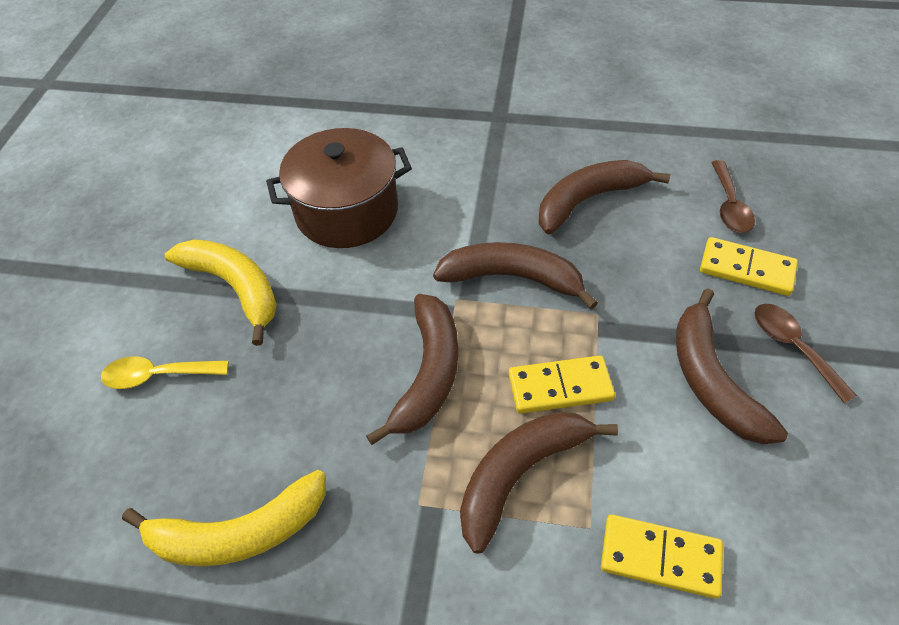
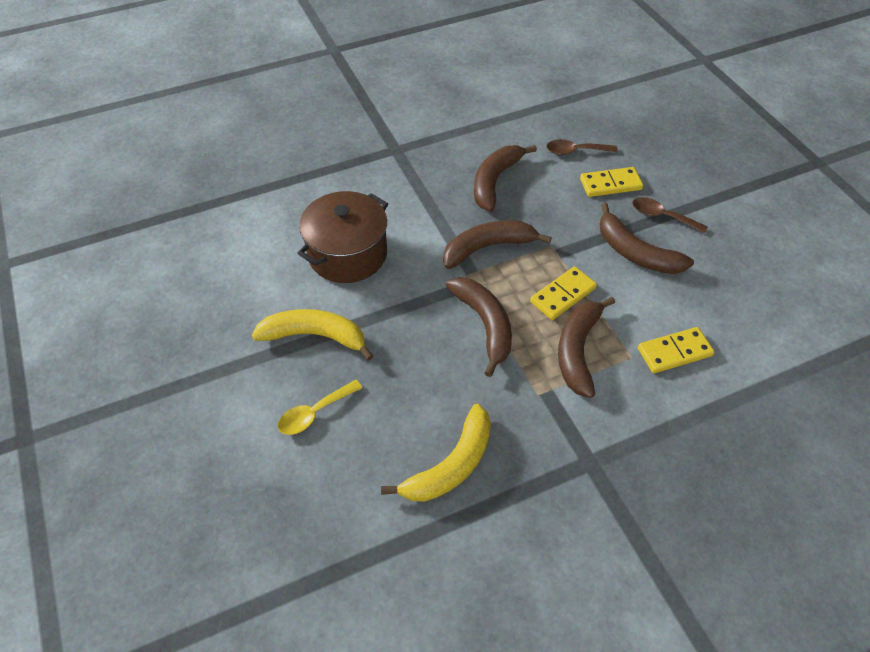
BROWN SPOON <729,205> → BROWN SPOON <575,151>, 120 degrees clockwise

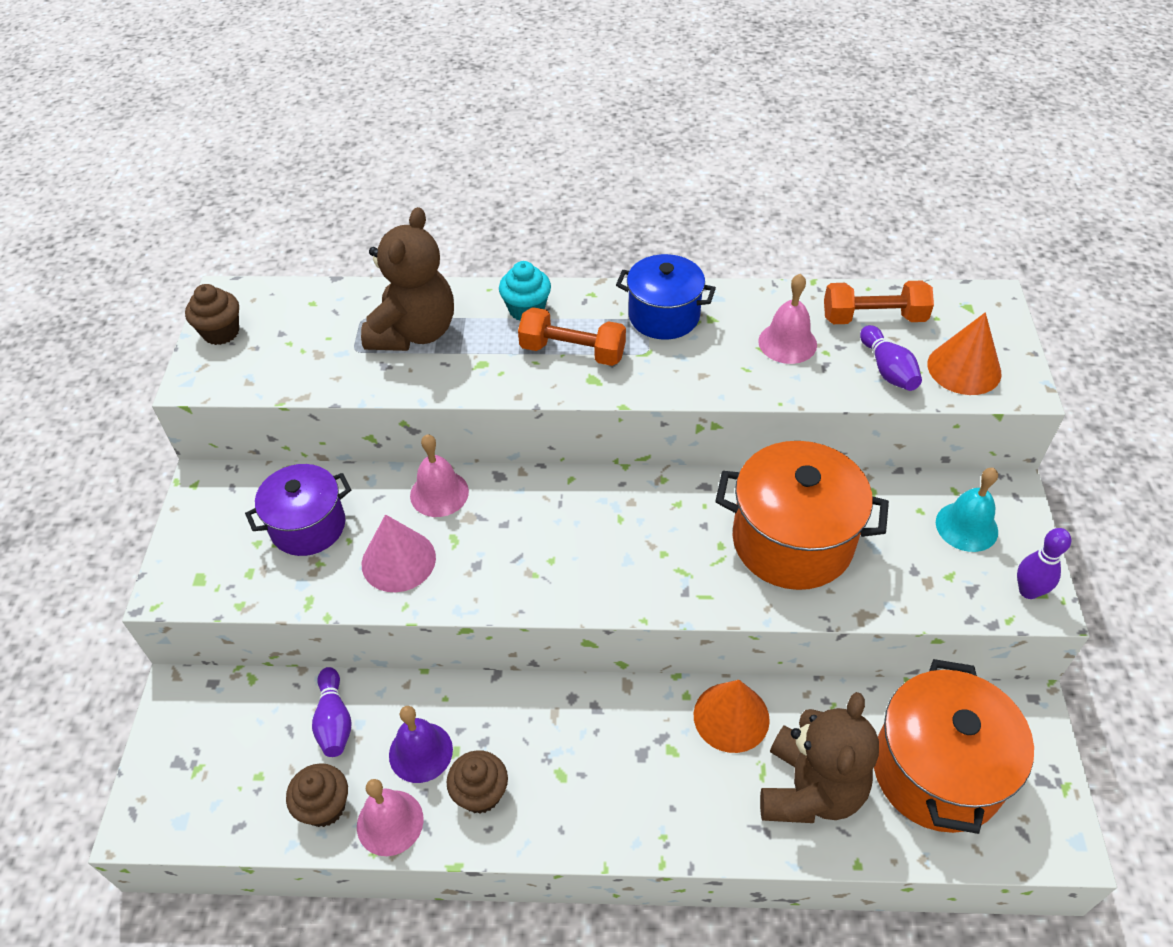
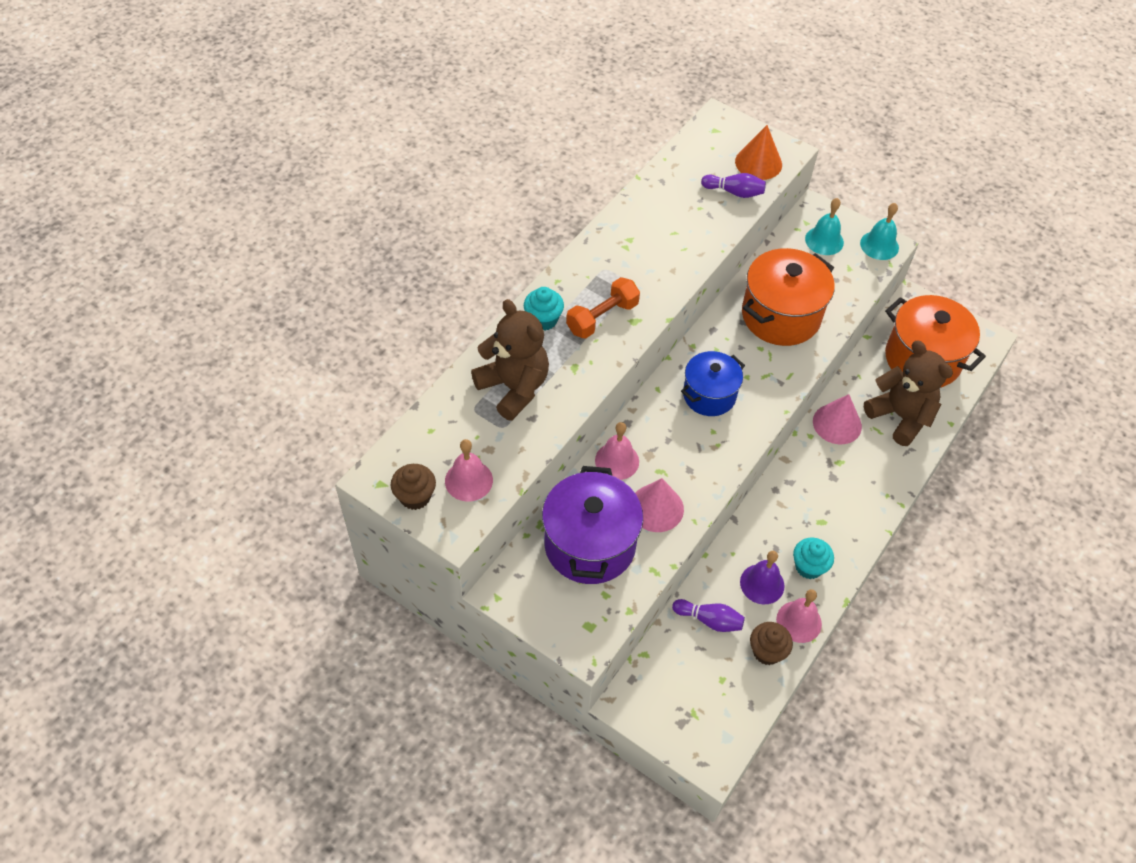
PURPLE STOCKPOT <308,526> → PURPLE STOCKPOT <590,544>, x1.56
BROWN MUFFIN <480,793> → TEAL MUFFIN <809,567>
BLUE STOCKPOT <664,316> → BLUE STOCKPOT <709,395>, move
ORANGE CONE <731,717> → ROSE-PINK CONE <837,423>
ROSE-PINK BELL <787,343> → ROSE-PINK BELL <468,480>, move
ORANGE FREE WEIGHT <873,318> → -
PURPLE BOWLING PIN <1028,591> → TEAL BELL <879,245>

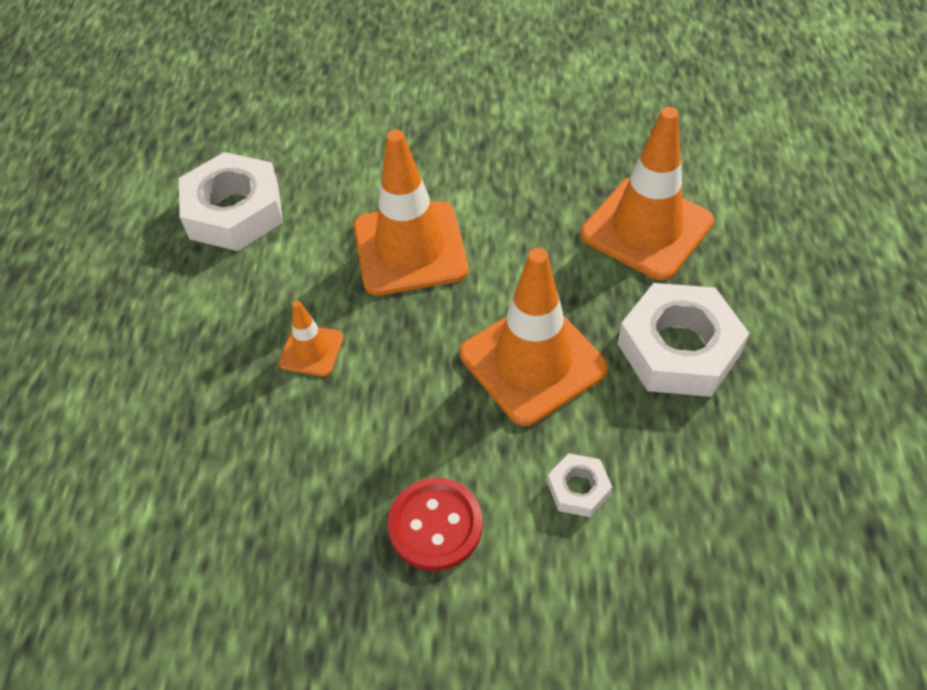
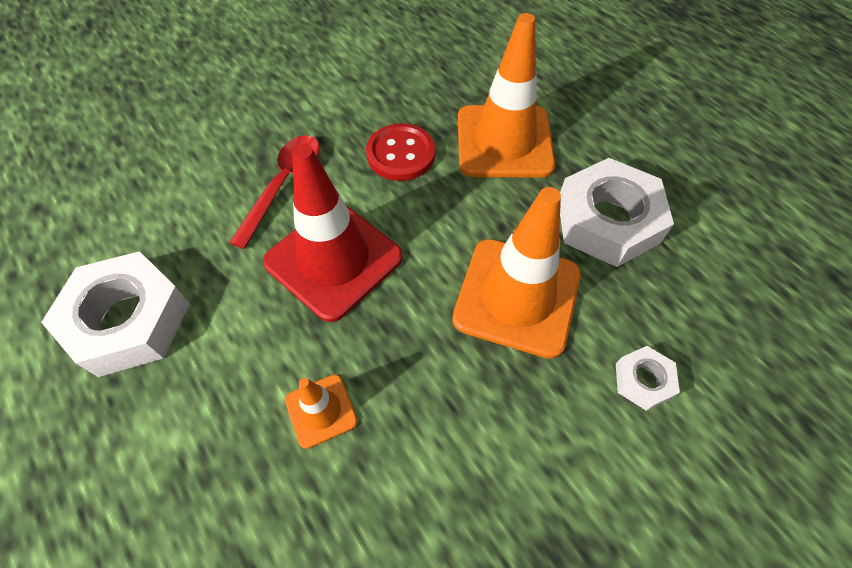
ORANGE TRAFFIC CONE <410,248> → SCARLET TRAFFIC CONE <333,259>
SCARLET SHIRT BUTTON <435,525> → SCARLET SHIRT BUTTON <401,154>, move
- → SCARLET SPOON <283,185>

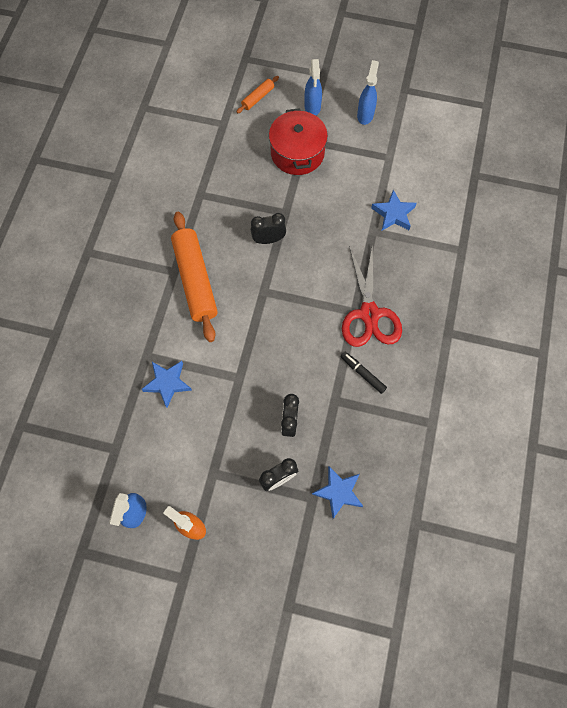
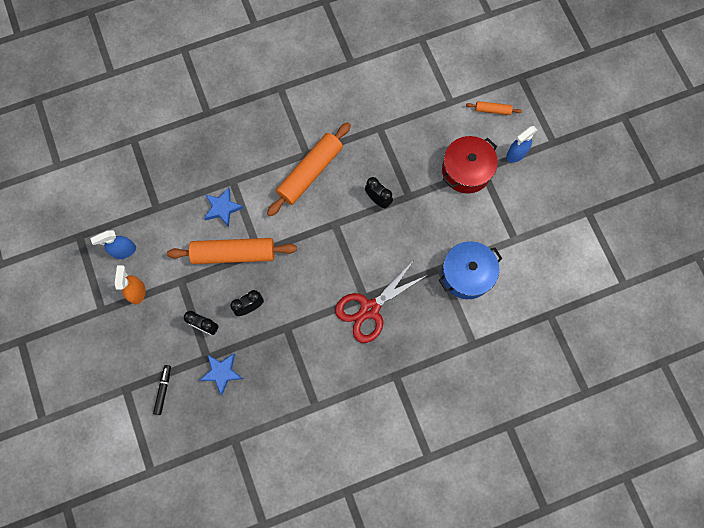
BLACK MARKER PEN <362,373> → BLACK MARKER PEN <163,390>, move
BLUE SPRAY CLEANER <365,115> → -
BLUE STAR <393,214> → BLUE STOCKPOT <466,274>
- → ORANGE ROLLING PIN <234,254>

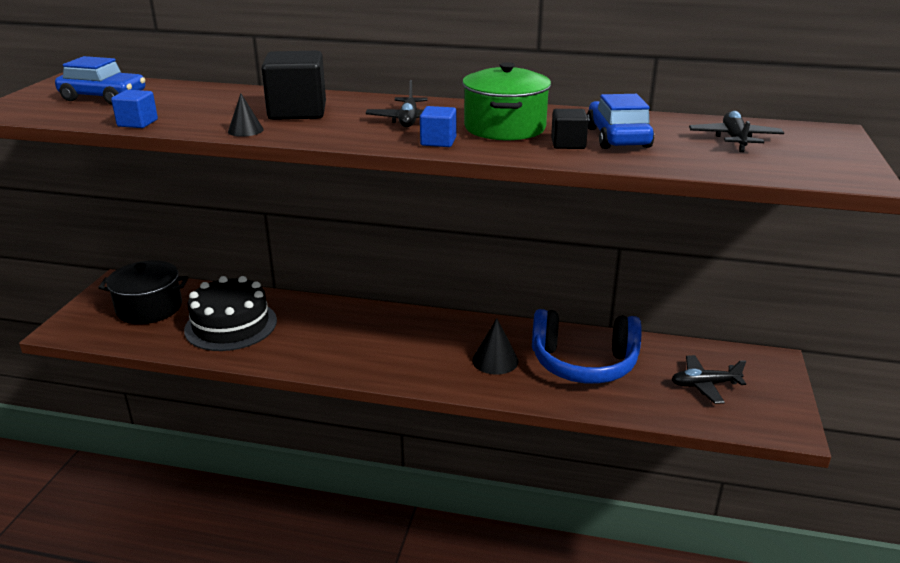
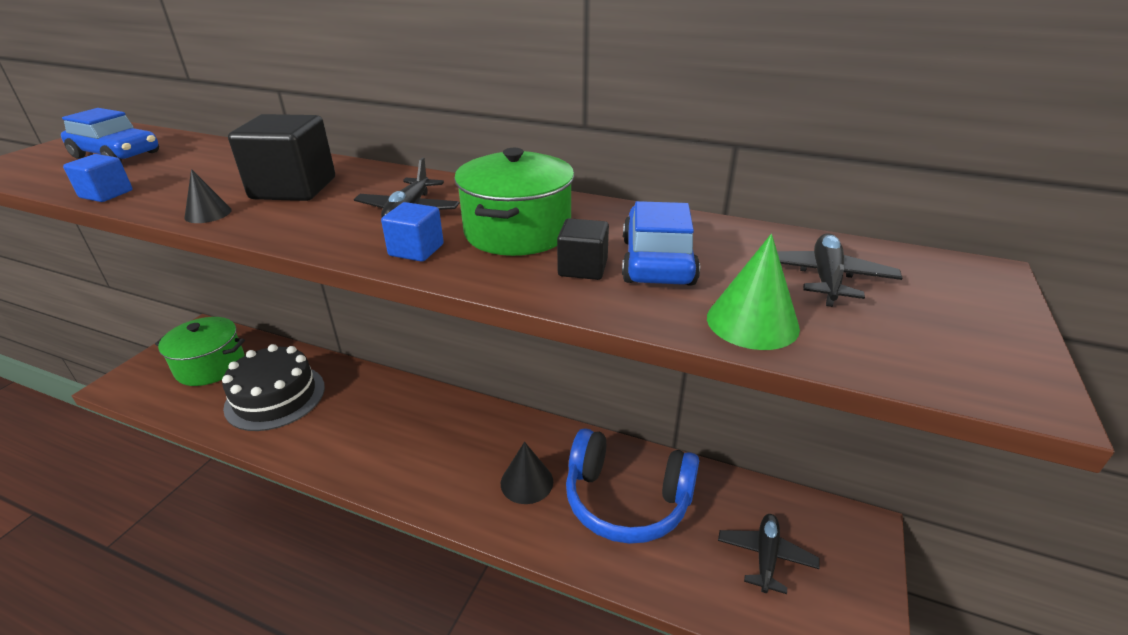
BLACK STOCKPOT <149,308> → GREEN STOCKPOT <210,366>
BLACK PLANE <704,385> → BLACK PLANE <765,557>, 105 degrees clockwise
- → GREEN CONE <752,322>

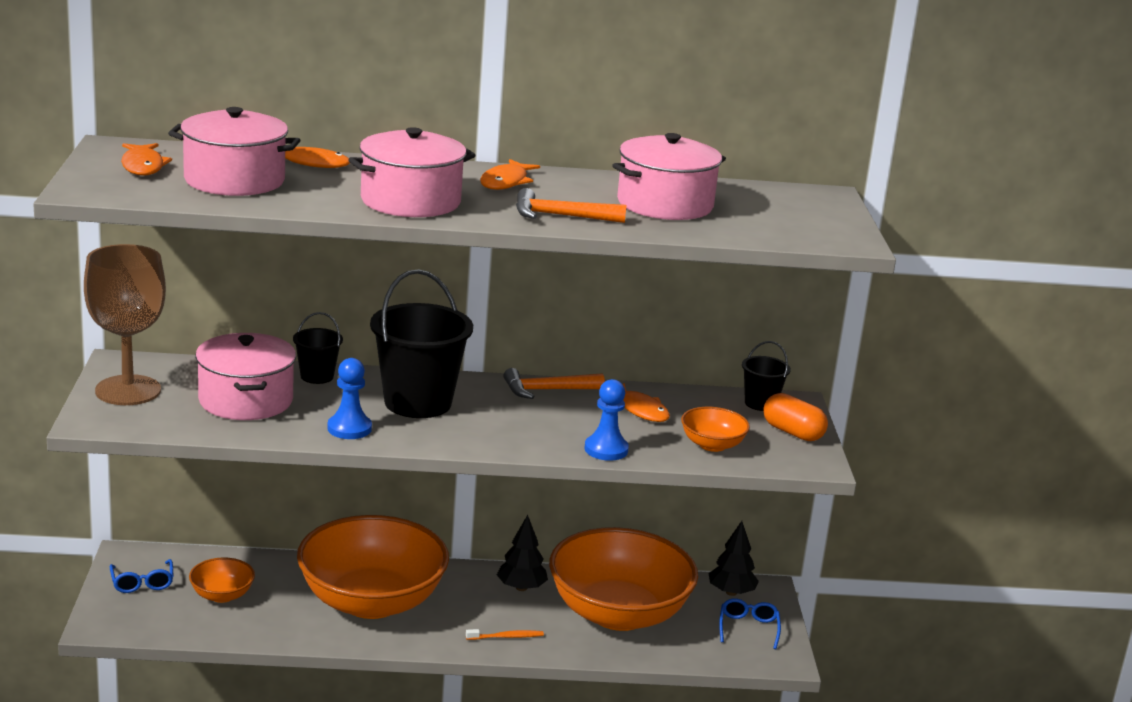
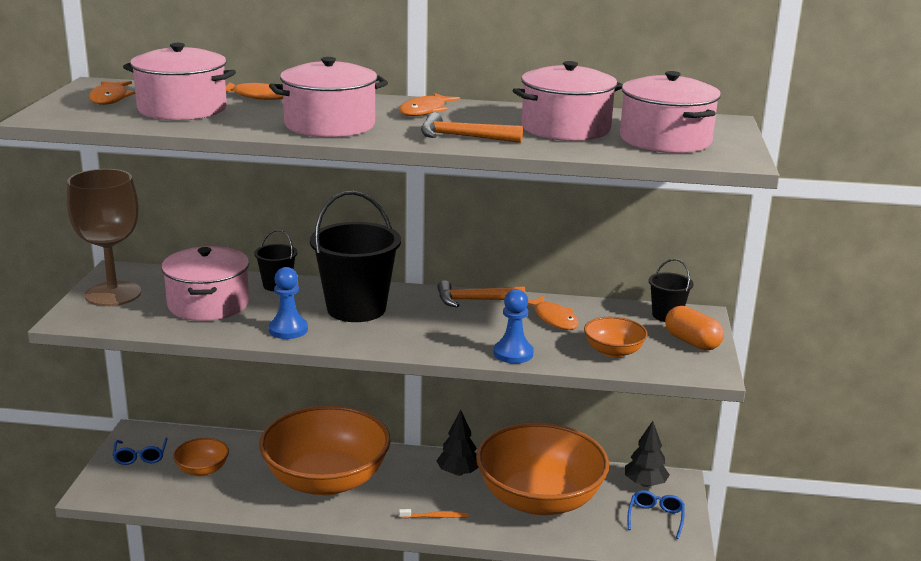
- → ROSE-PINK STOCKPOT <665,140>

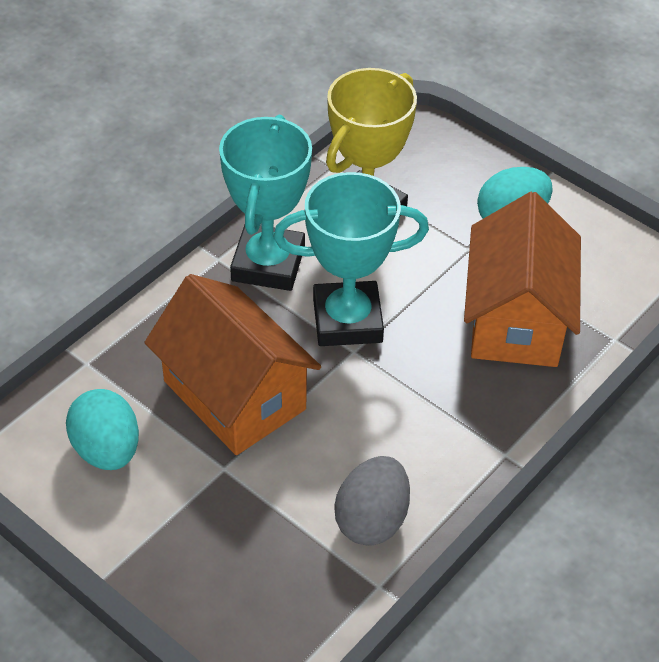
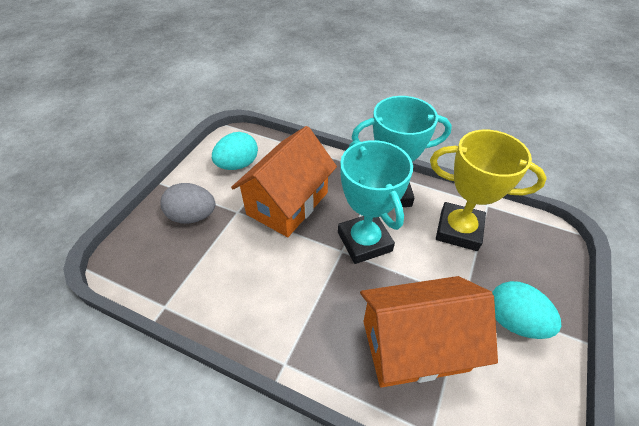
GREY TOY EGG <372,520> → GREY TOY EGG <193,216>, move

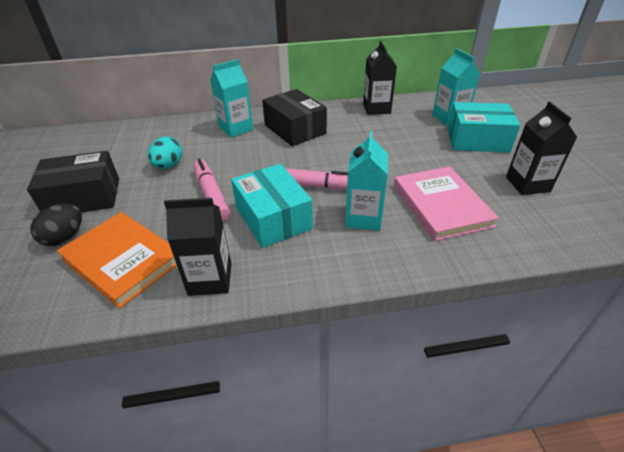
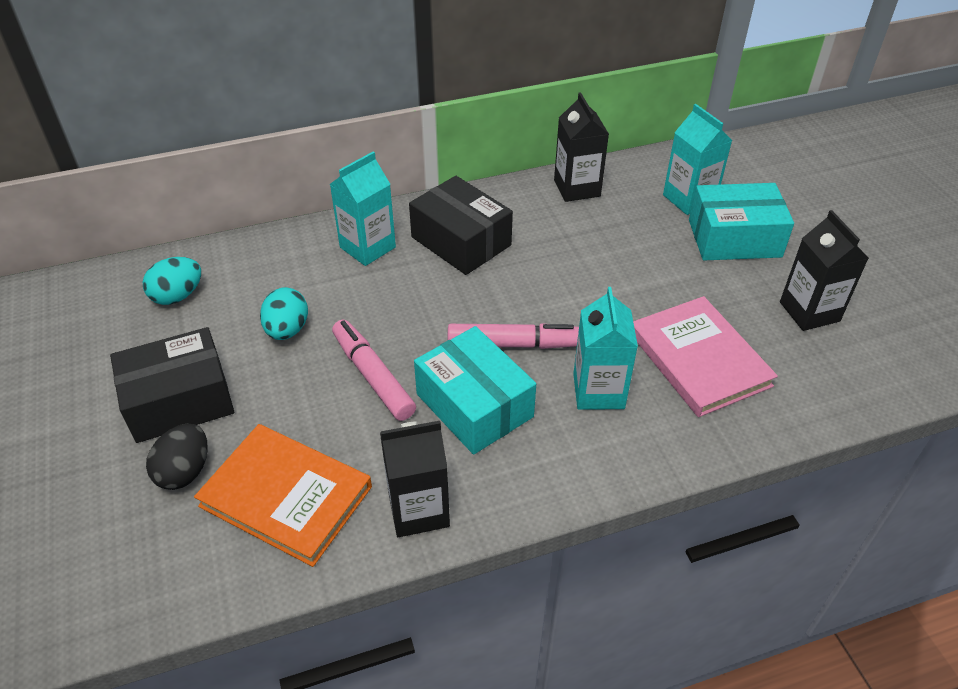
- → TEAL TOY EGG <177,296>

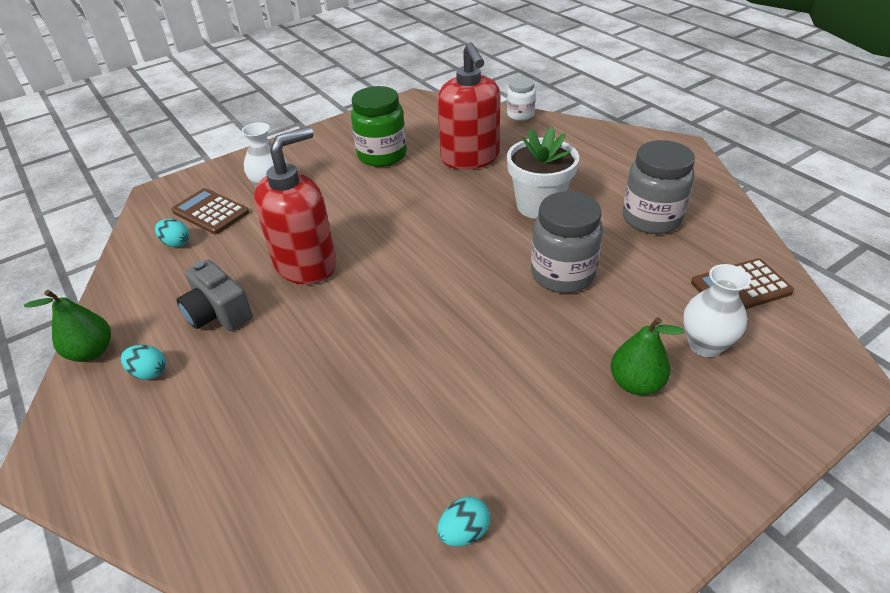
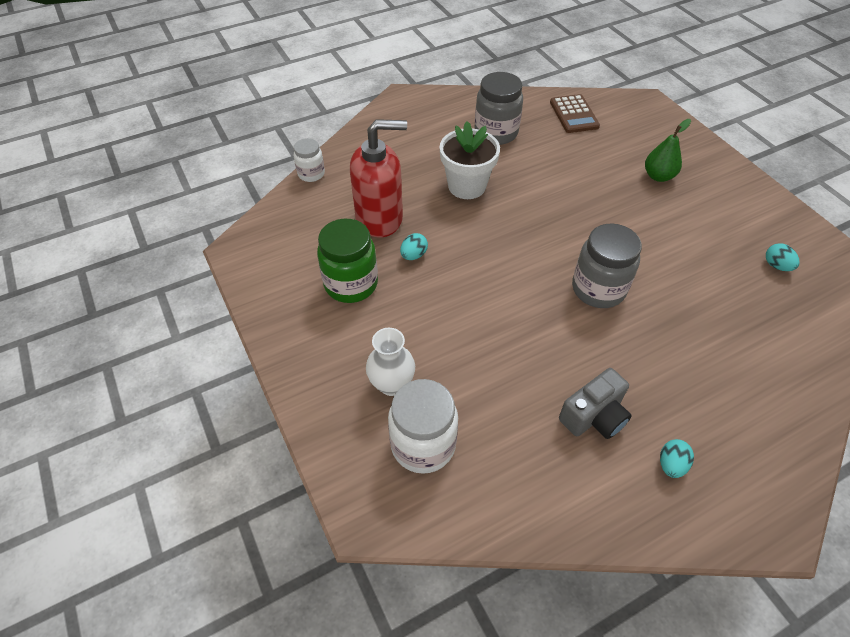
GREEN PEAR FRUIT <92,352> → -
TEAL TOY EGG <176,243> → TEAL TOY EGG <414,255>, move
BROWN POCKET CALCULATOR <210,212> → WHITE JAM JAR <423,445>
SCARLET PUMP BOTTLE <306,264> → -
GREY JAM JAR <562,274> → GREY JAM JAR <598,289>, move
WHITE TALL VASE <705,345> → -

